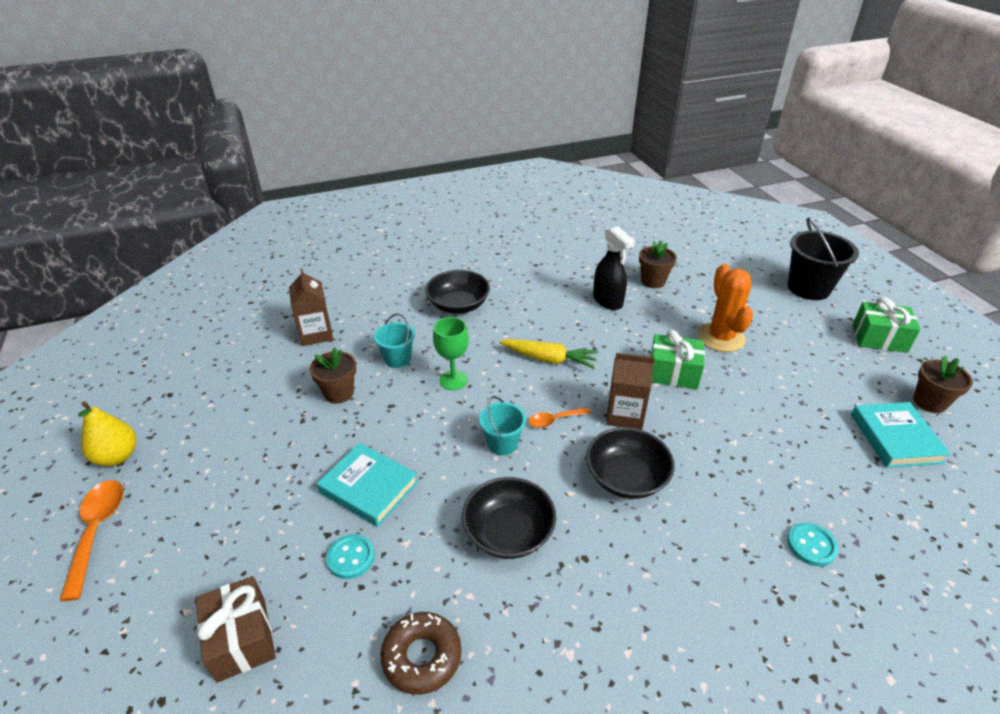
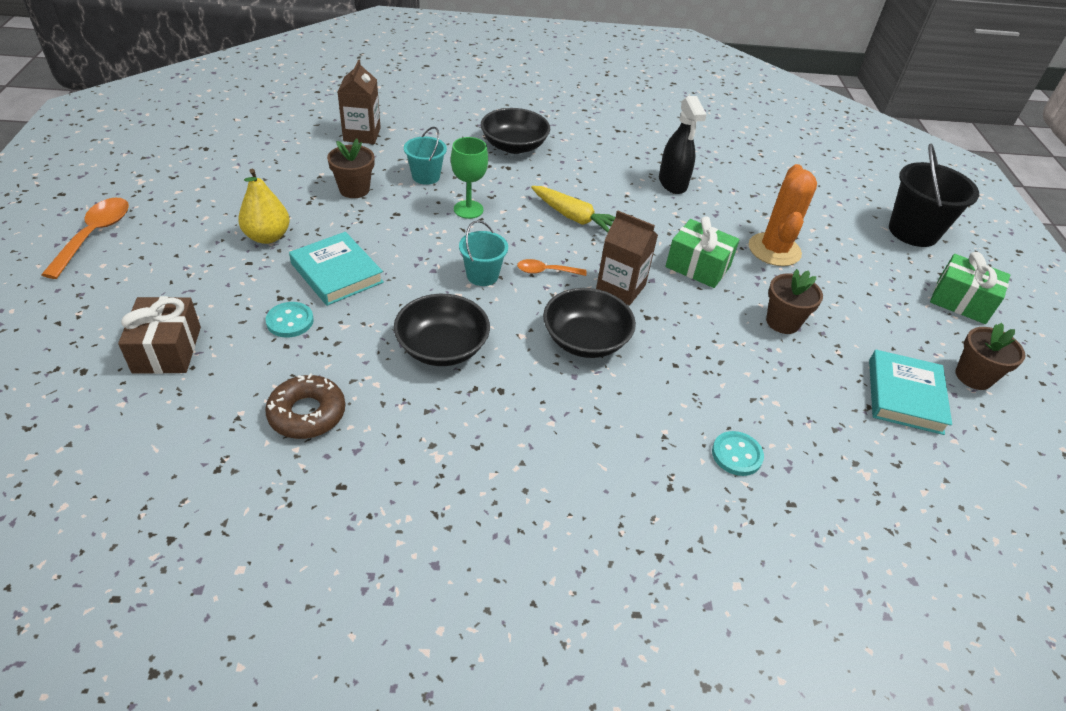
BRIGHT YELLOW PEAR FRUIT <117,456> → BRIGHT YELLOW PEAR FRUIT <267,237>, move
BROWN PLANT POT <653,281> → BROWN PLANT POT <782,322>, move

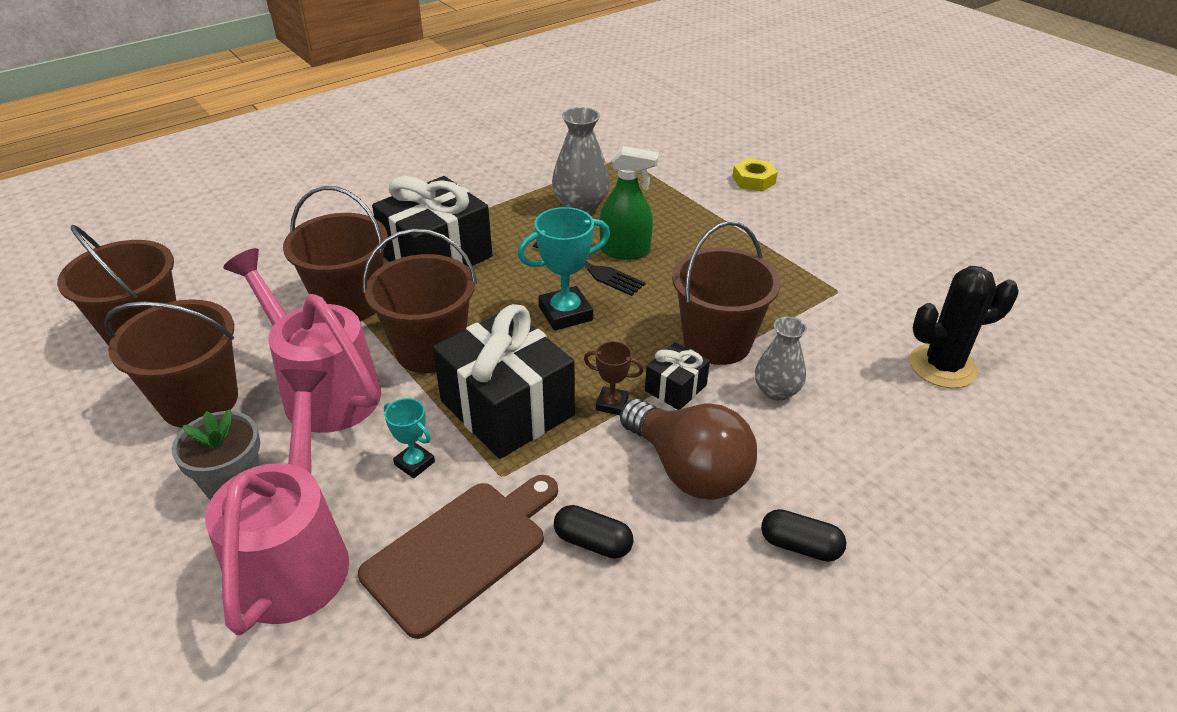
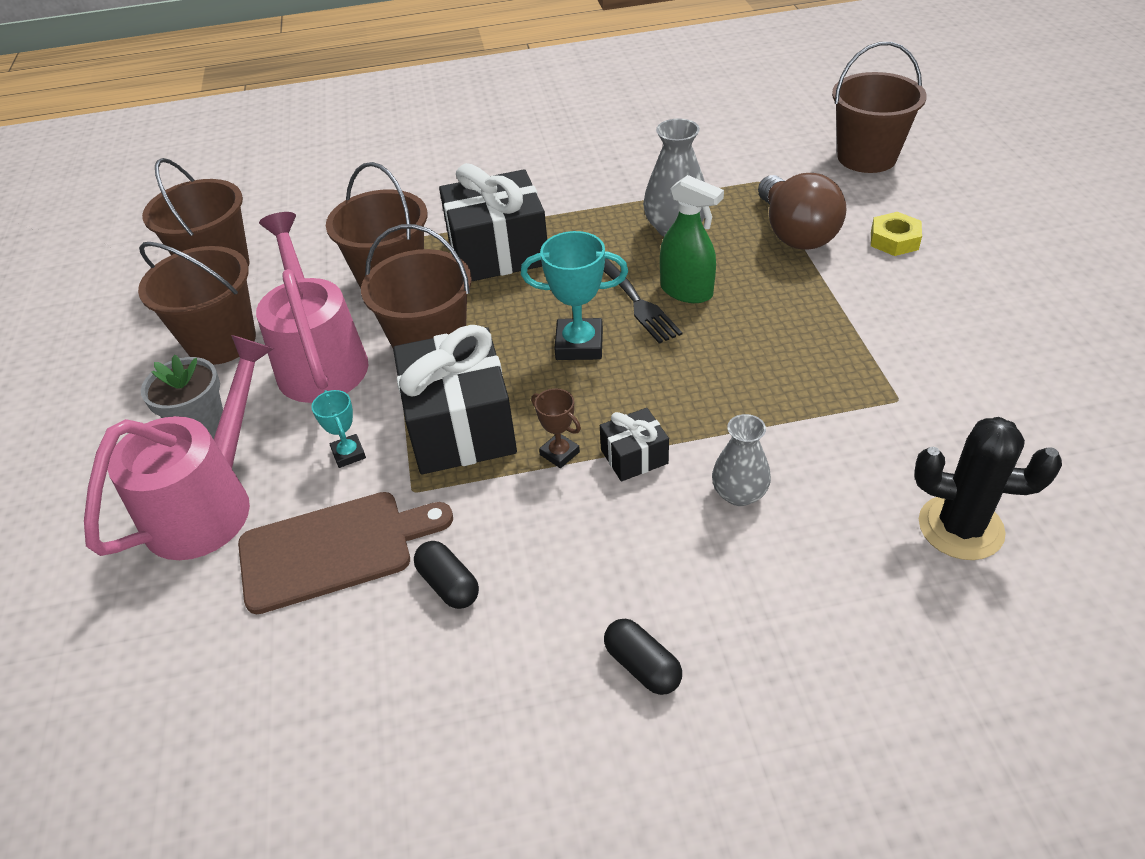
BROWN BULB <688,470> → BROWN BULB <795,233>, move
BROWN BUCKET <717,342> → BROWN BUCKET <866,157>, move

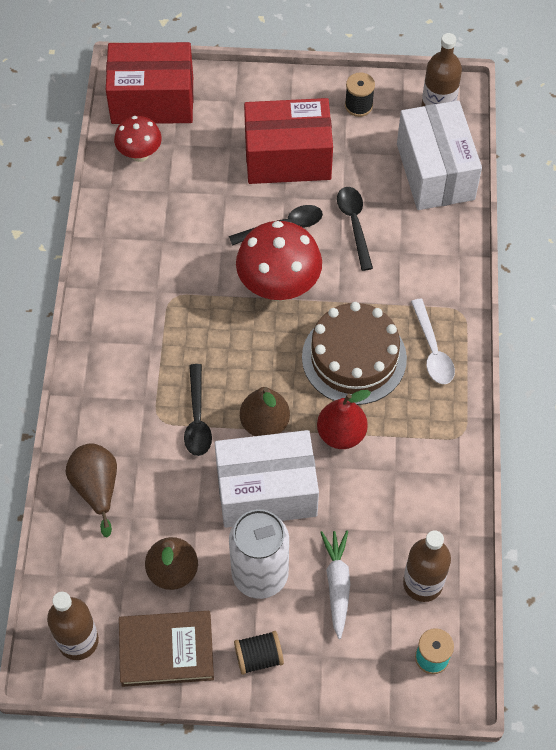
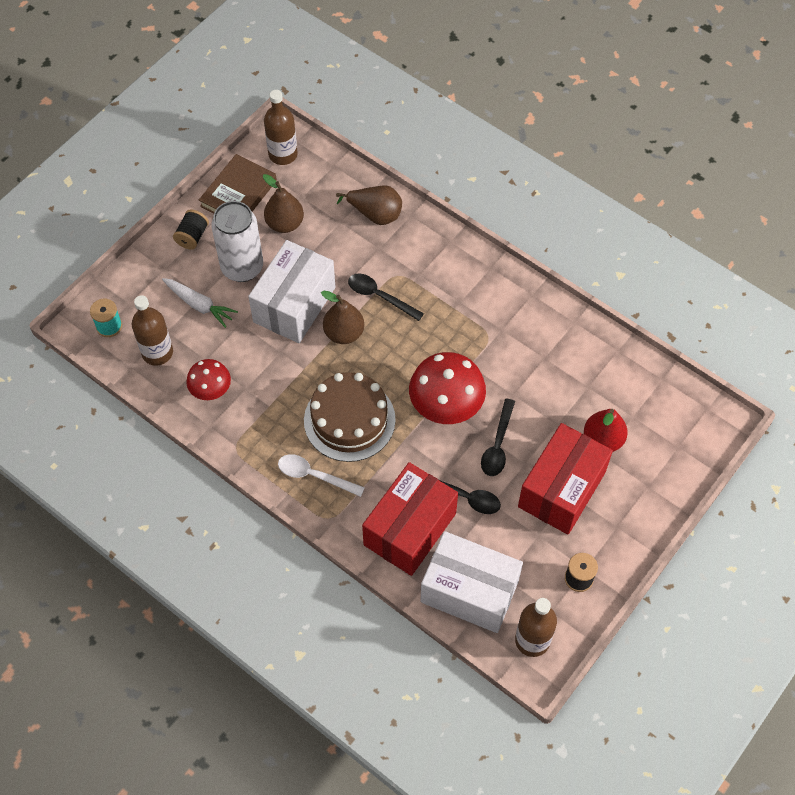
SCARLET PACKAGE <152,100> → SCARLET PACKAGE <410,529>, move
SCARLET TOADSTOOL <140,154> → SCARLET TOADSTOOL <211,392>, move
SCARLET PEAR FRUIT <341,434> → SCARLET PEAR FRUIT <602,440>, move

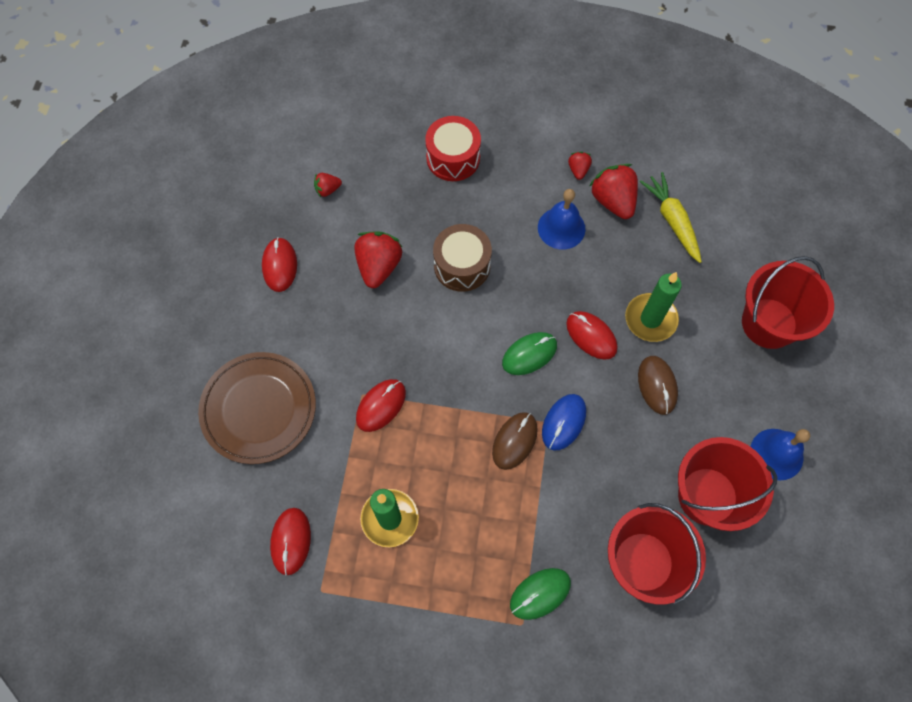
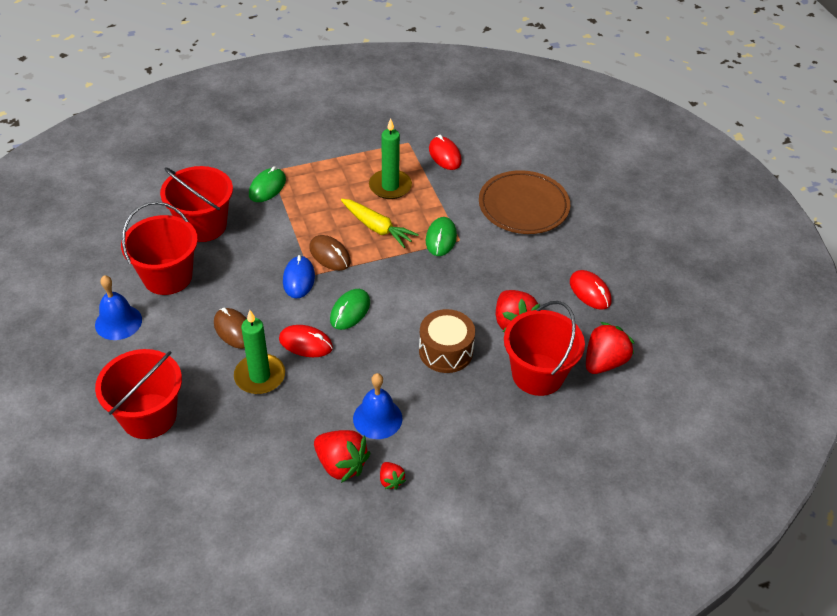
SCARLET BERRY <327,190> → SCARLET BERRY <604,362>, x1.94
SCARLET COMPUTER MOUSE <381,406> → GREEN COMPUTER MOUSE <441,238>
SCARLET TOY DRUM <453,158> → -
BROWN COMPUTER MOUSE <514,441> → BROWN COMPUTER MOUSE <330,255>, 45 degrees counterclockwise
BRIGHT YELLOW ROOT VEGETABLE <672,220> → BRIGHT YELLOW ROOT VEGETABLE <377,228>, move
- → SCARLET BUCKET <537,374>

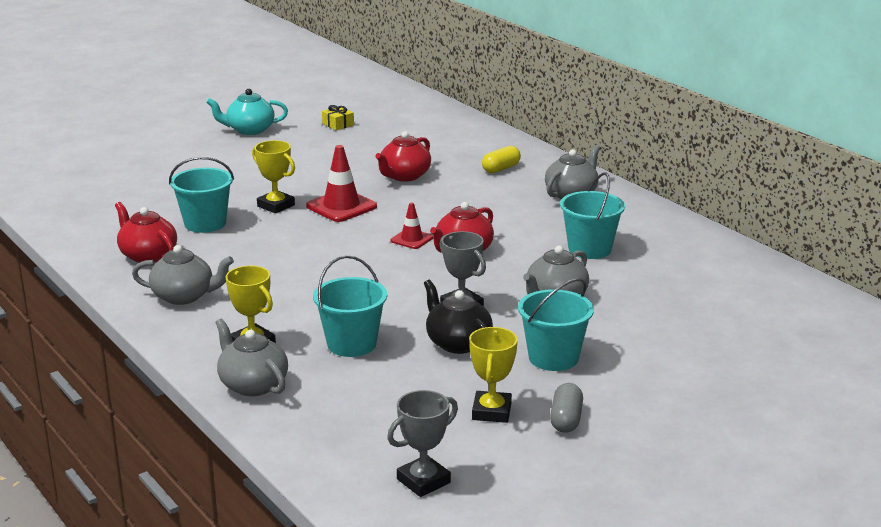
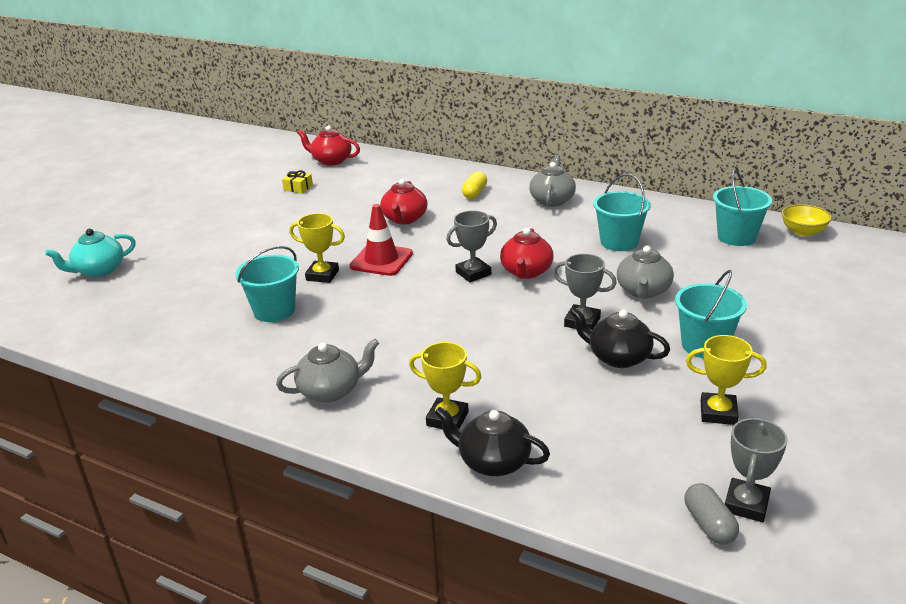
SCARLET CHINA TEAPOT <148,255> → SCARLET CHINA TEAPOT <331,160>, move
TEAL CHINA TEAPOT <249,130> → TEAL CHINA TEAPOT <99,270>, move
GREY CHINA TEAPOT <253,385> → BLACK CHINA TEAPOT <493,461>
TEAL BUCKET <352,344> → TEAL BUCKET <736,237>, move
SCARLET TRAFFIC CONE <411,239> → GREY PRIZE CUP <473,273>
BRIGHT YELLOW PRIZE CUP <491,411> → BRIGHT YELLOW PRIZE CUP <718,413>, 60 degrees counterclockwise
GREY PILL SHAPE <566,419> → GREY PILL SHAPE <709,524>, move
- → BRIGHT YELLOW SERVING BOWL <803,232>

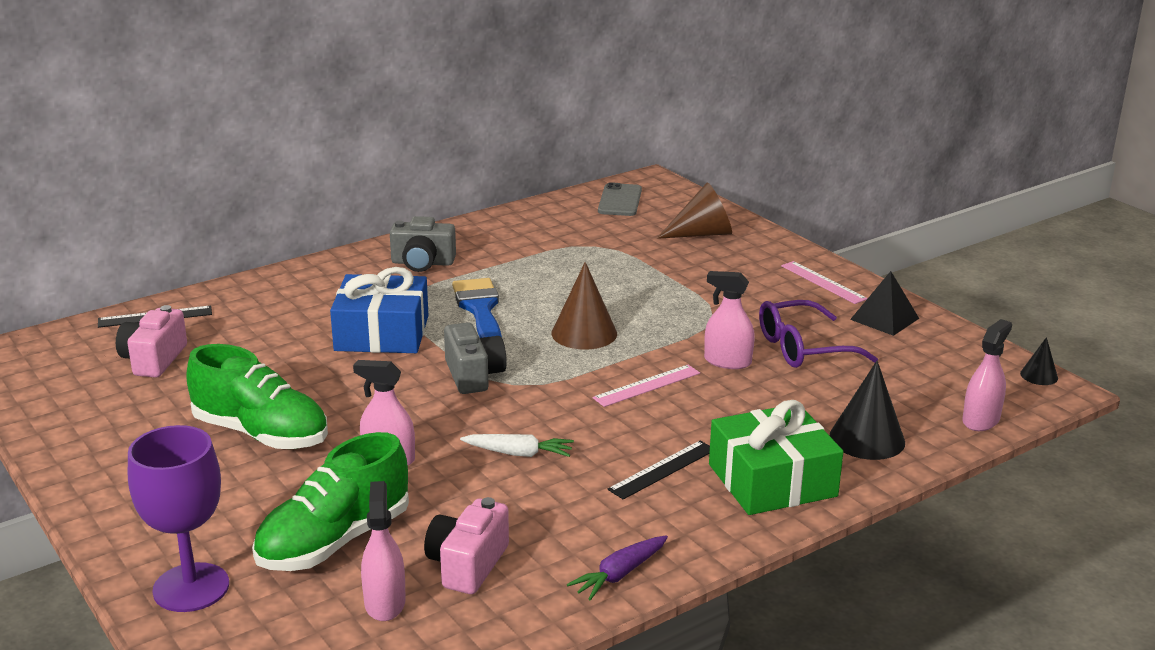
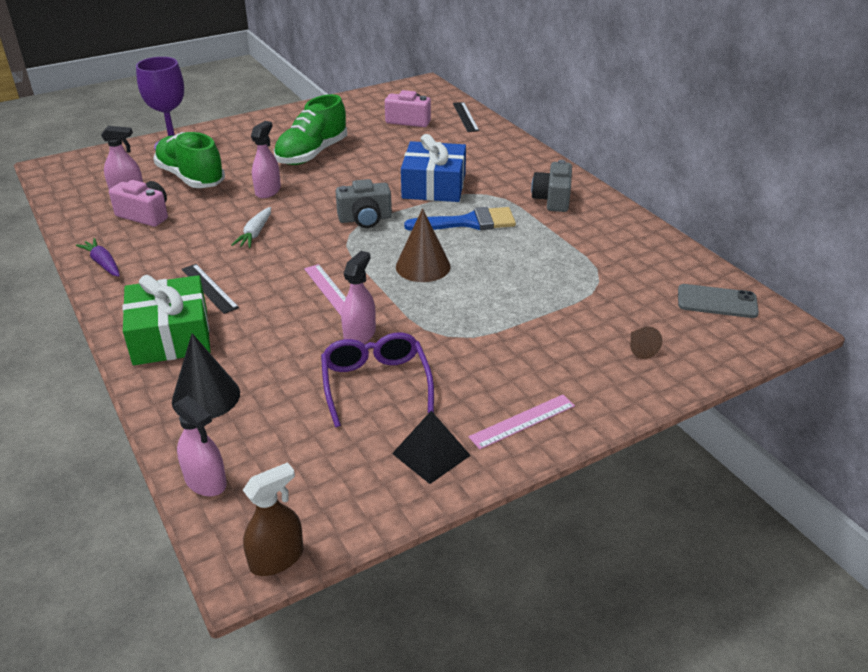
BROWN CONE <702,234> → BROWN CONE <640,348>, x0.53
BLACK CONE <1039,375> → BROWN SPRAY CLEANER <277,558>

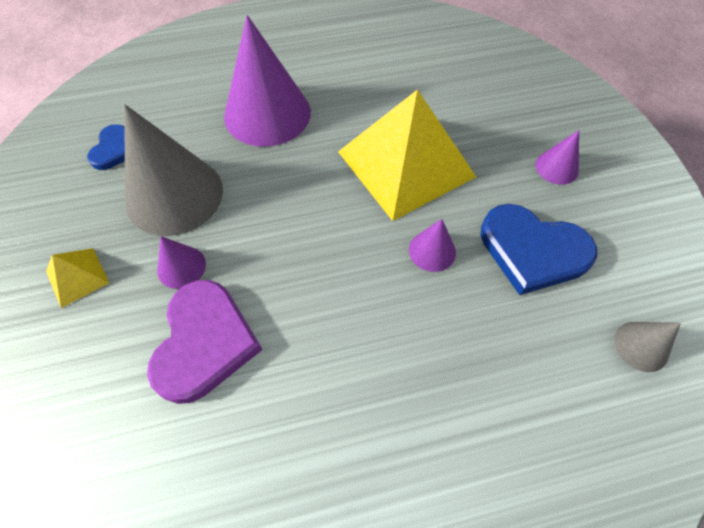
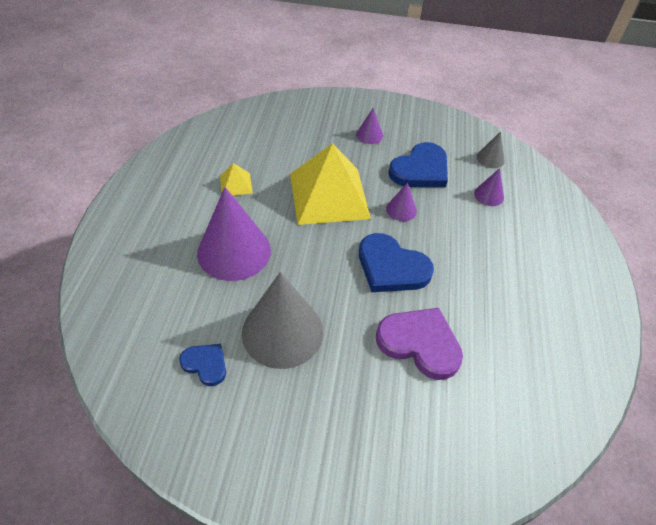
BRIGHT YELLOW PYRAMID SHAPE <77,277> → BRIGHT YELLOW PYRAMID SHAPE <236,184>, move
PURPLE CONE <181,267> → PURPLE CONE <489,195>, move
- → BLUE LOVE HEART <391,267>

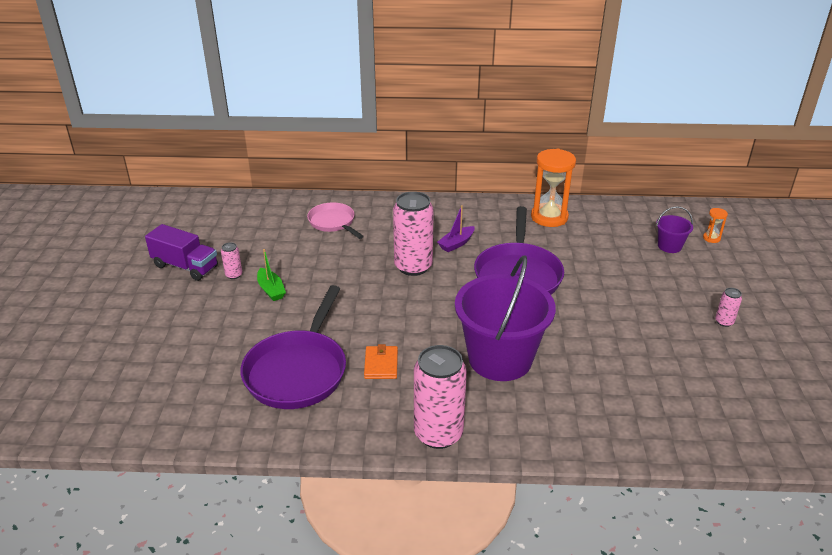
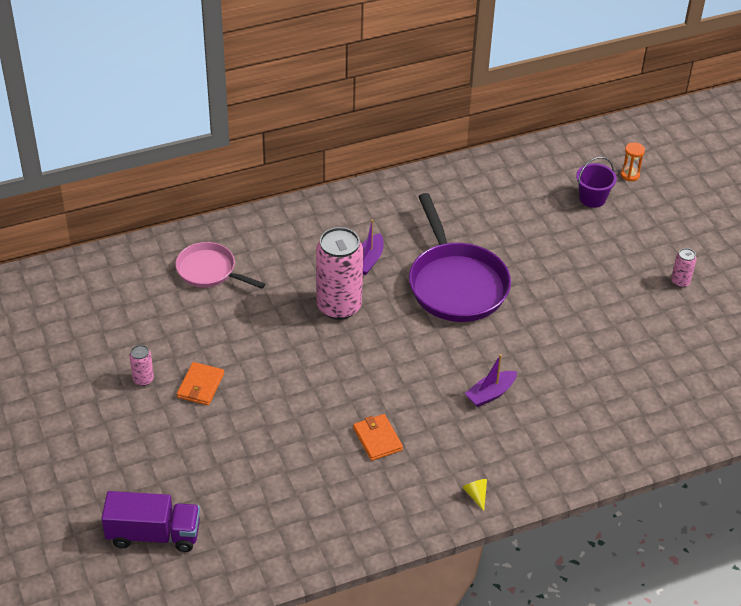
PURPLE LORRY <185,266> → PURPLE LORRY <154,534>, move
PURPLE SKILLET <298,371> → -
GREEN BOAT <271,290> → ORANGE CARD WALLET <200,386>
ROSE-PINK CAN <438,433> → BRIGHT YELLOW CONE <476,495>
PURPLE BUCKET <500,359> → PURPLE BOAT <490,394>
ORANGE HOURGLASS <549,217> → -

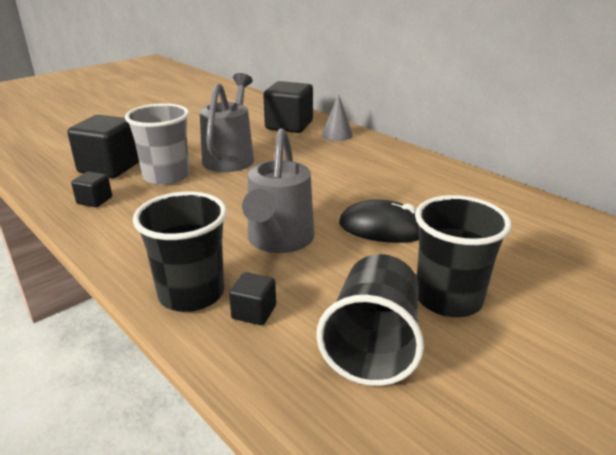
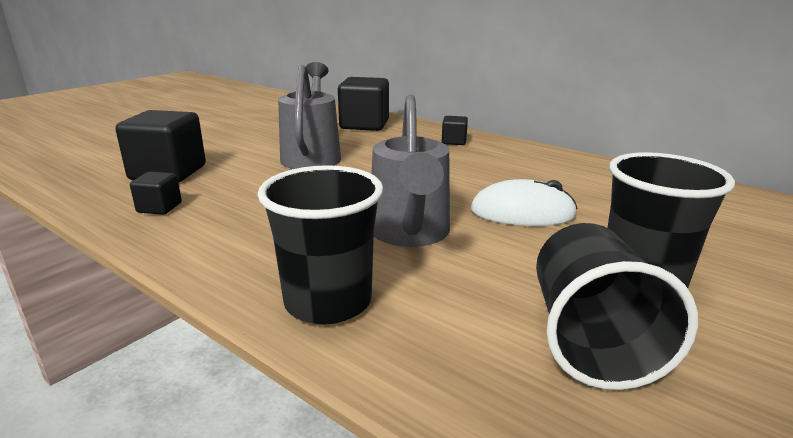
GREY BEAKER <166,176> → -
BLACK SOLID CUBE <254,312> → BLACK SOLID CUBE <454,141>, move
GREY CONE <337,135> → -
BLACK COMPUTER MOUSE <383,228> → WHITE COMPUTER MOUSE <522,213>

